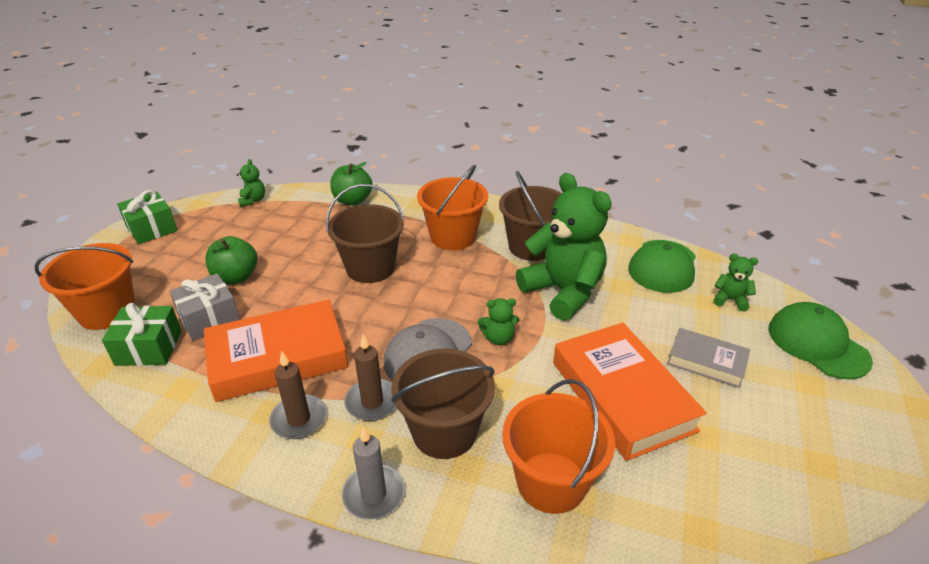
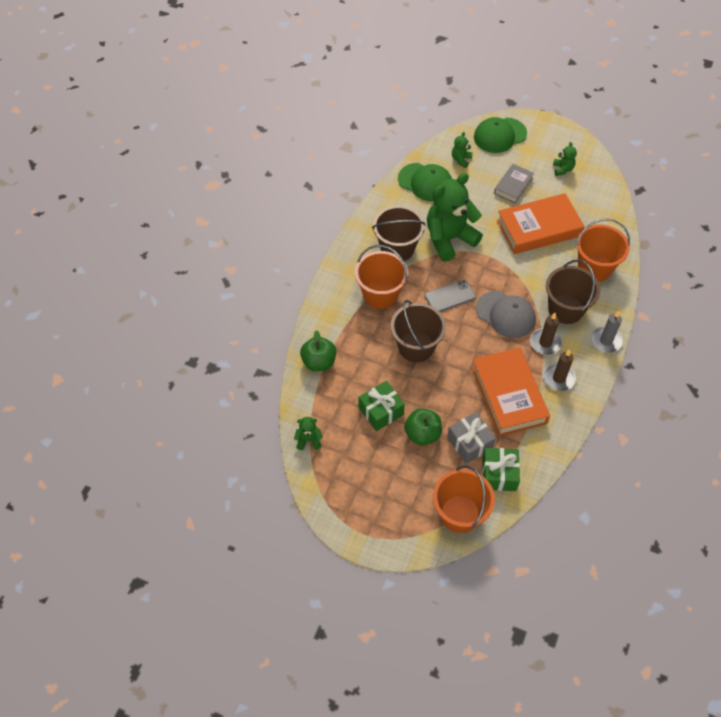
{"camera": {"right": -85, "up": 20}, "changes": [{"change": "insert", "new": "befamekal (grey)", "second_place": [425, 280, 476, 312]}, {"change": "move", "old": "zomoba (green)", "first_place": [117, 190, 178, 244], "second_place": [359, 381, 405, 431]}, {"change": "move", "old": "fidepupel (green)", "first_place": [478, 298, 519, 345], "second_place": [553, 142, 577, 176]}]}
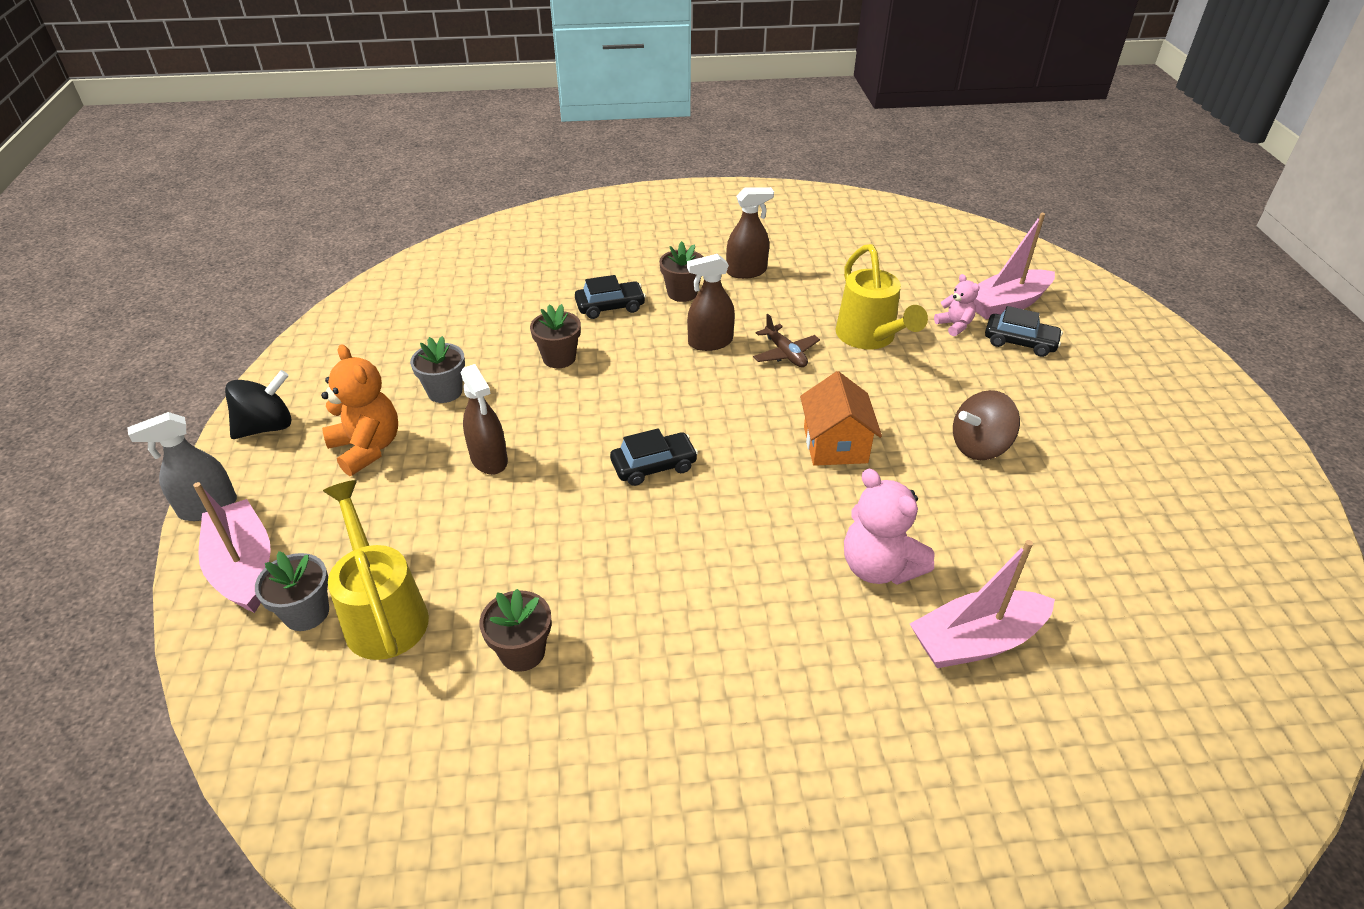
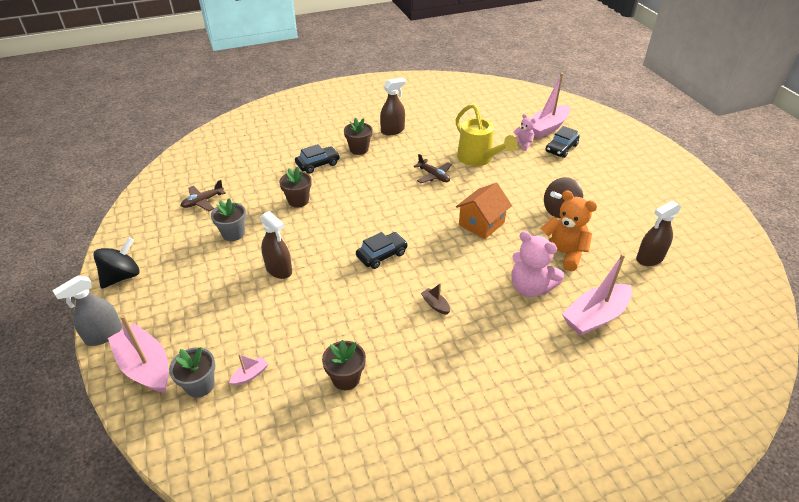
{"camera": {"right": -15, "up": 0}, "changes": [{"change": "insert", "new": "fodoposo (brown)", "second_place": [181, 180, 226, 211]}, {"change": "insert", "new": "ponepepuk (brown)", "second_place": [421, 283, 450, 315]}, {"change": "move", "old": "fidepupel (orange)", "first_place": [321, 344, 398, 476], "second_place": [541, 190, 597, 271]}, {"change": "move", "old": "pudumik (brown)", "first_place": [687, 254, 735, 351], "second_place": [636, 201, 681, 266]}, {"change": "replace", "old": "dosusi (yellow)", "new": "ponepepuk (pink)", "first_place": [323, 480, 429, 660], "second_place": [229, 354, 268, 386]}, {"change": "rotate", "old": "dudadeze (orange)", "first_place": [800, 371, 882, 466], "second_place": [456, 183, 512, 239], "degrees": 60}, {"change": "rotate", "old": "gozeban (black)", "first_place": [985, 306, 1063, 357], "second_place": [546, 126, 580, 158], "degrees": 120}]}
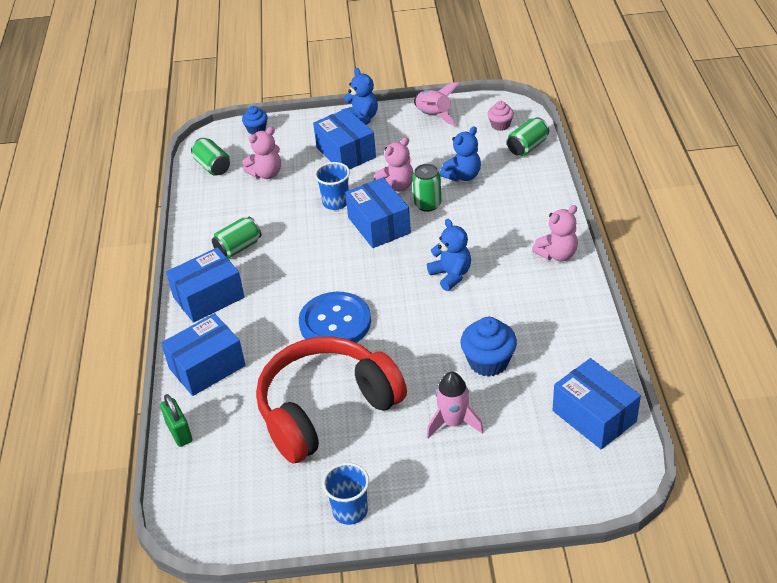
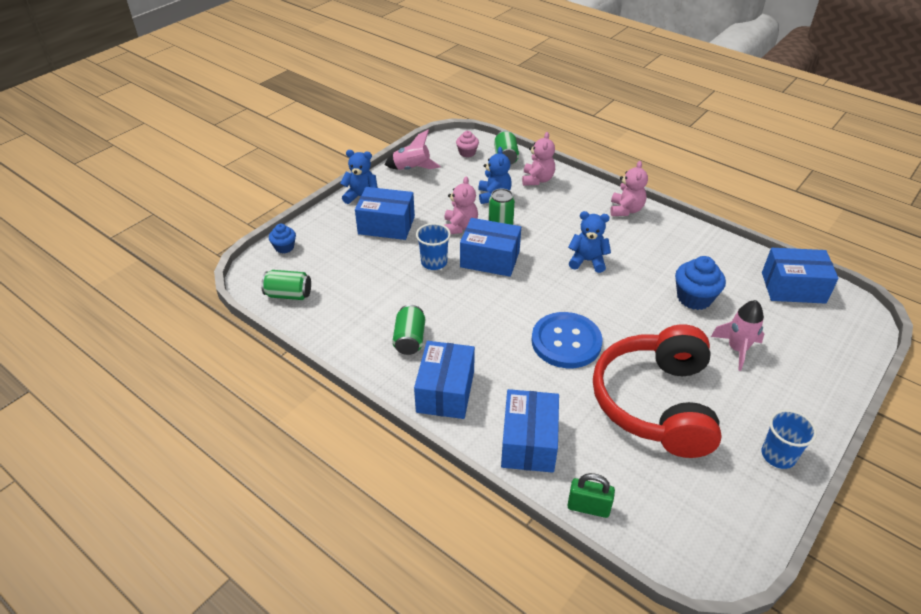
{"camera": {"right": -50, "up": 0}, "changes": [{"change": "move", "old": "fidepupel (pink)", "first_place": [242, 127, 281, 179], "second_place": [522, 132, 555, 186]}]}
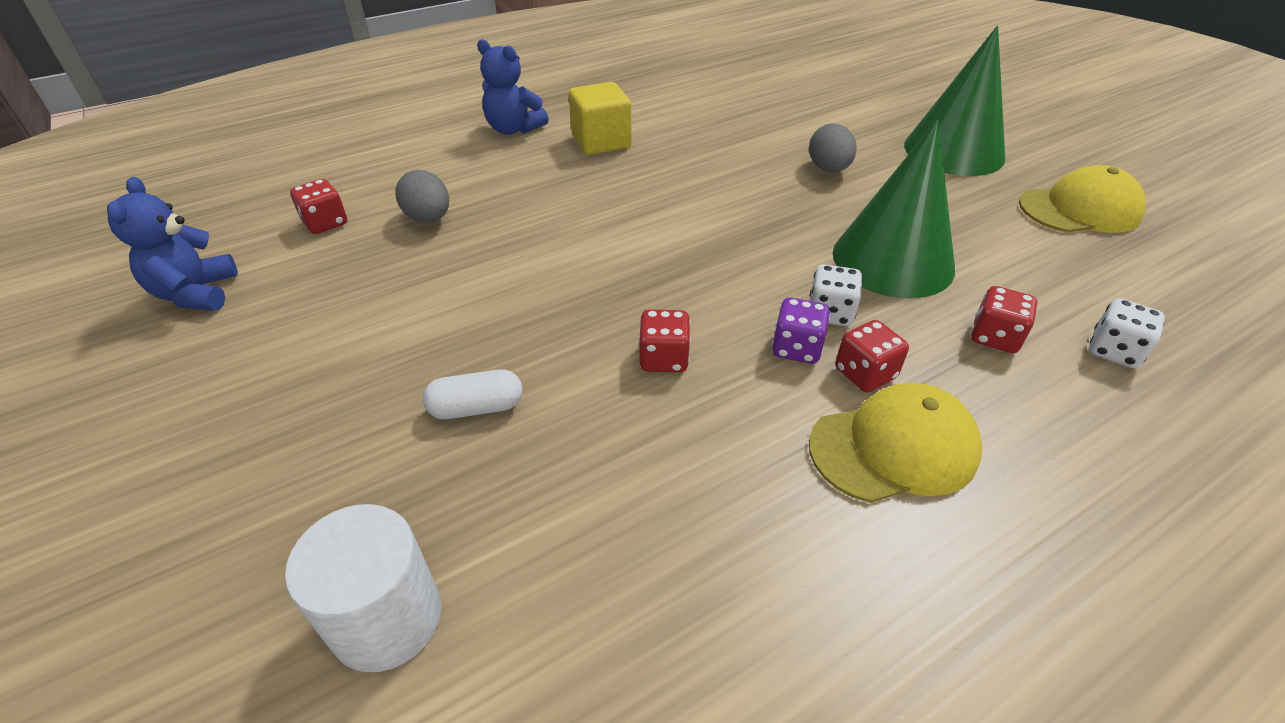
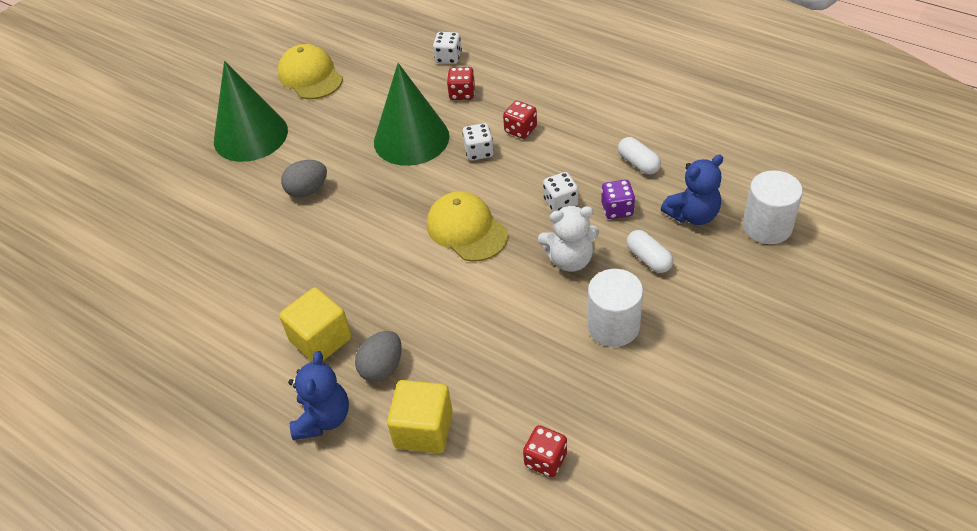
{"camera": {"right": -110, "up": 5}, "changes": [{"change": "insert", "new": "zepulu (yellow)", "second_place": [387, 380, 453, 453]}, {"change": "insert", "new": "fidepupel (white)", "second_place": [538, 206, 599, 272]}, {"change": "insert", "new": "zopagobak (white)", "second_place": [587, 269, 643, 347]}, {"change": "insert", "new": "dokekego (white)", "second_place": [618, 137, 661, 175]}, {"change": "move", "old": "fidepupel (blue)", "first_place": [107, 177, 238, 310], "second_place": [661, 155, 723, 225]}, {"change": "move", "old": "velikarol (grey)", "first_place": [396, 170, 449, 223], "second_place": [355, 331, 402, 382]}, {"change": "move", "old": "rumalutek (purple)", "first_place": [772, 297, 830, 364], "second_place": [601, 180, 635, 219]}, {"change": "move", "old": "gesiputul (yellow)", "first_place": [809, 383, 982, 503], "second_place": [427, 191, 508, 262]}, {"change": "recolor", "old": "rumalutek (red)", "new": "rumalutek (white)", "first_place": [639, 309, 691, 373], "second_place": [543, 172, 578, 211]}]}
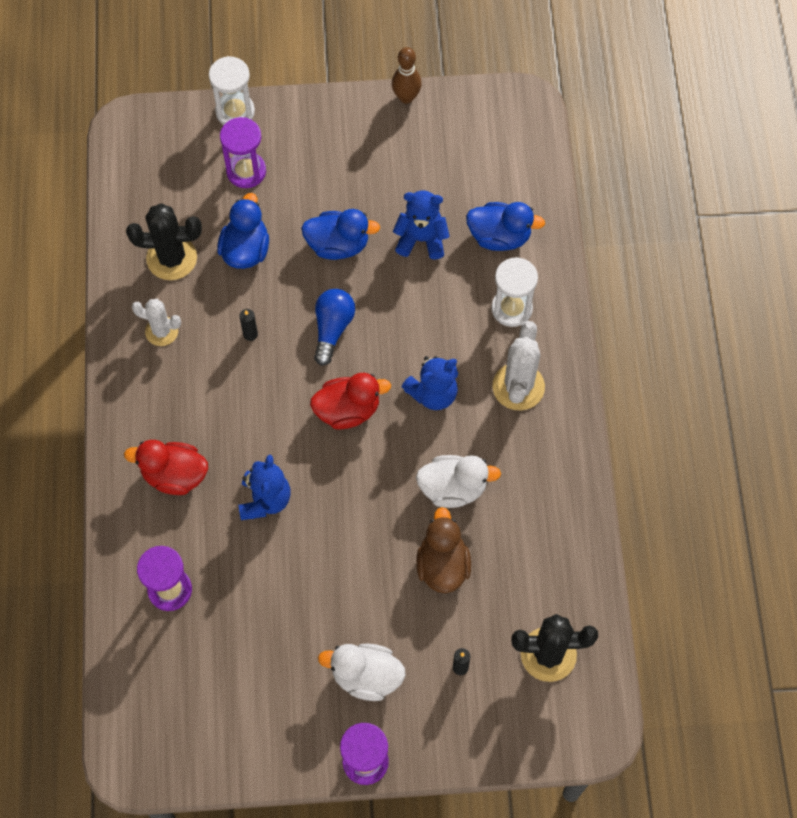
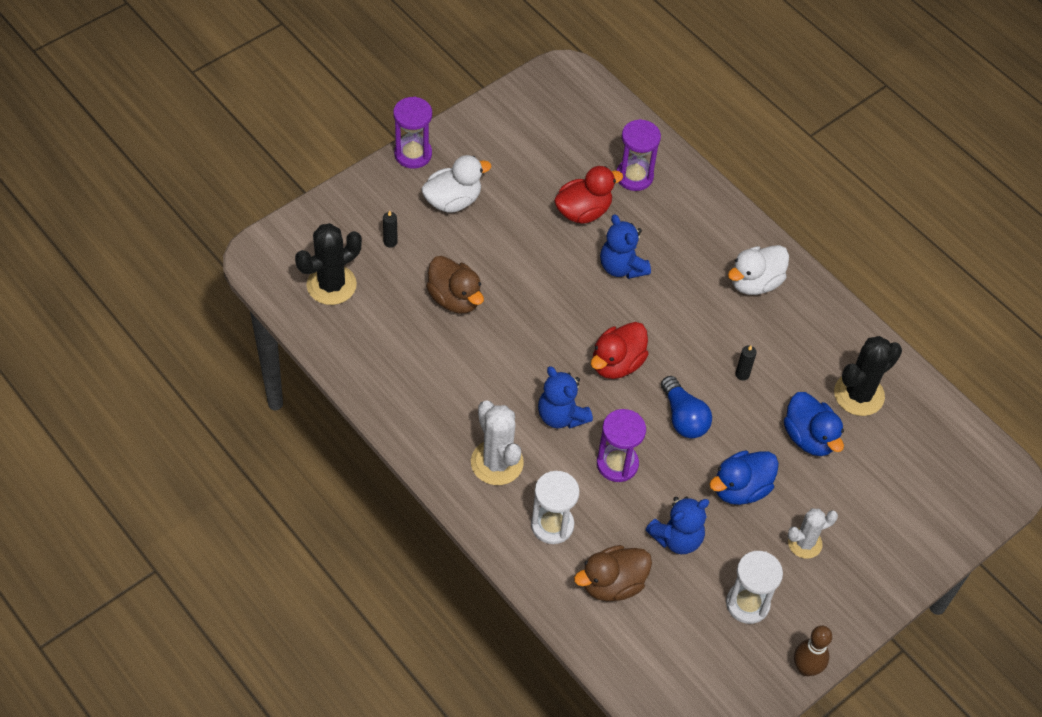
{"camera": {"right": 140, "up": -10}, "changes": [{"change": "move", "old": "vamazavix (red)", "first_place": [124, 440, 208, 495], "second_place": [554, 166, 623, 224]}, {"change": "move", "old": "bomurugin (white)", "first_place": [132, 299, 181, 346], "second_place": [788, 508, 838, 559]}, {"change": "move", "old": "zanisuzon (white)", "first_place": [209, 56, 255, 125], "second_place": [726, 551, 783, 624]}, {"change": "move", "old": "zanisuzon (purple)", "first_place": [220, 117, 266, 188], "second_place": [597, 409, 646, 482]}, {"change": "move", "old": "vamazavix (white)", "first_place": [416, 455, 501, 508], "second_place": [728, 245, 789, 295]}, {"change": "recolor", "old": "vamazavix (blue)", "new": "vamazavix (brown)", "first_place": [466, 202, 545, 251], "second_place": [574, 545, 652, 601]}, {"change": "rotate", "old": "fidepupel (blue)", "first_place": [402, 356, 458, 410], "second_place": [538, 366, 593, 429], "degrees": -60}]}
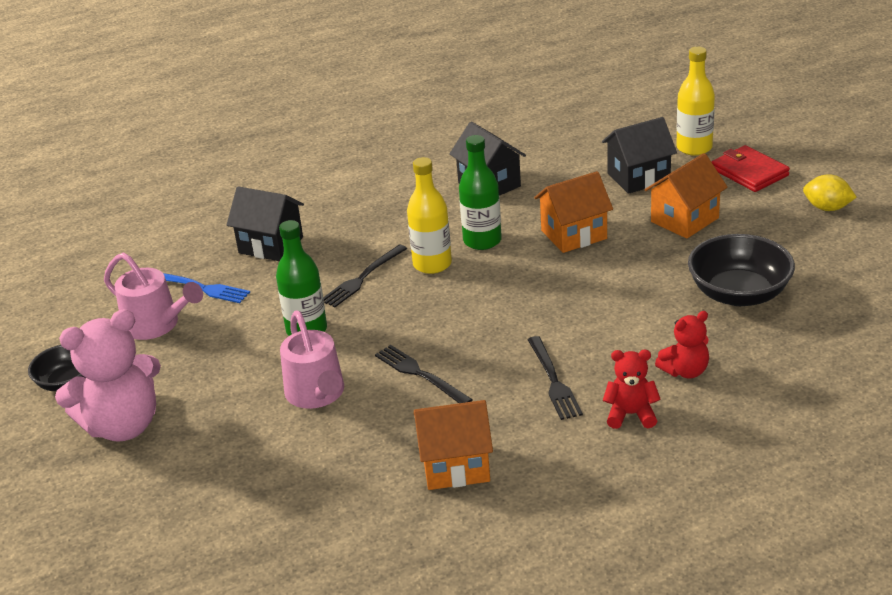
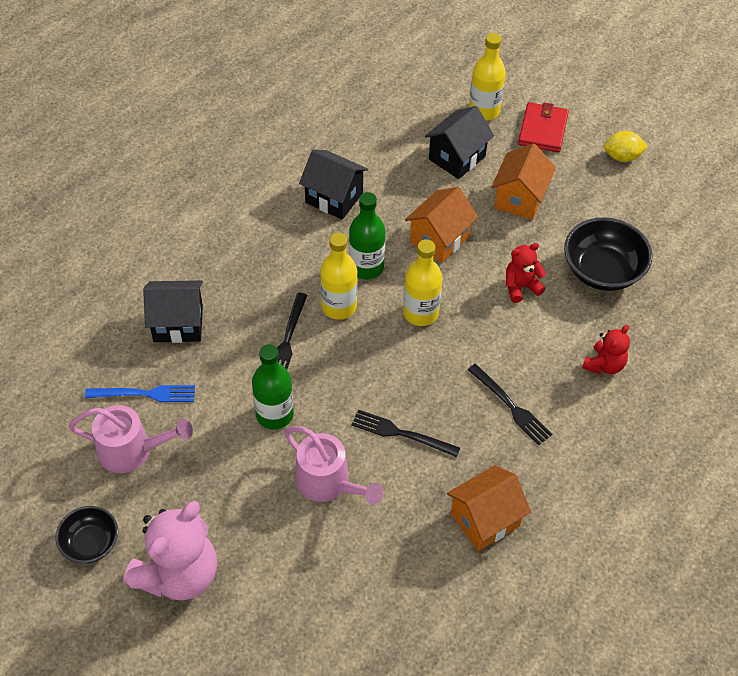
{"camera": {"right": -30, "up": 20}, "changes": [{"change": "insert", "new": "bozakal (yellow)", "second_place": [403, 239, 442, 326]}, {"change": "move", "old": "fidepupel (red)", "first_place": [603, 350, 661, 429], "second_place": [506, 243, 546, 303]}, {"change": "rotate", "old": "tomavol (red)", "first_place": [712, 145, 790, 192], "second_place": [518, 102, 569, 152], "degrees": 75}]}
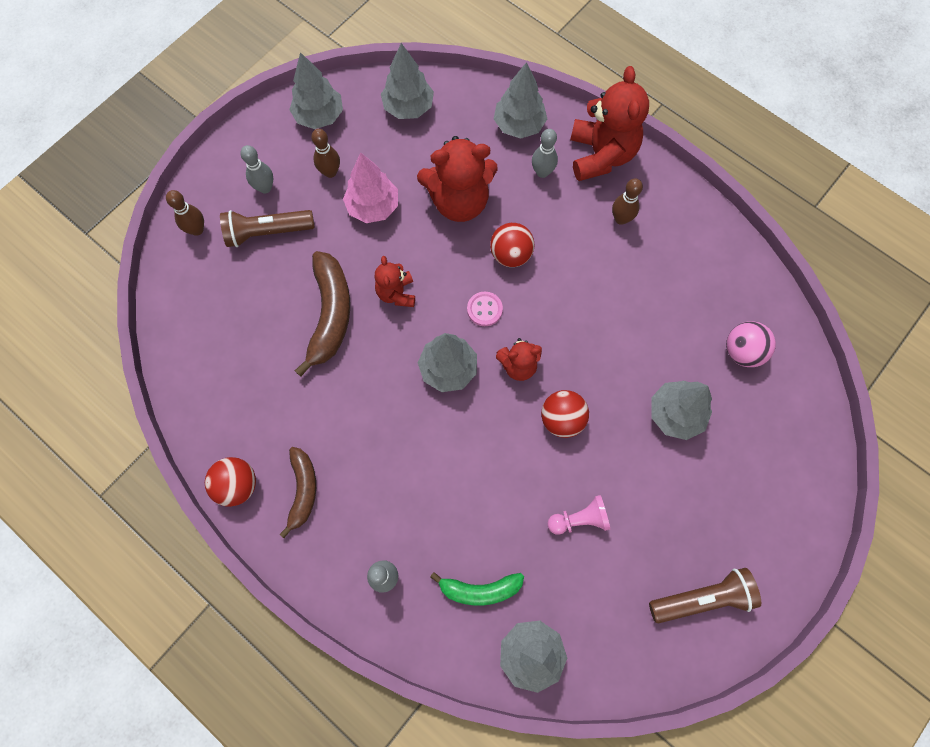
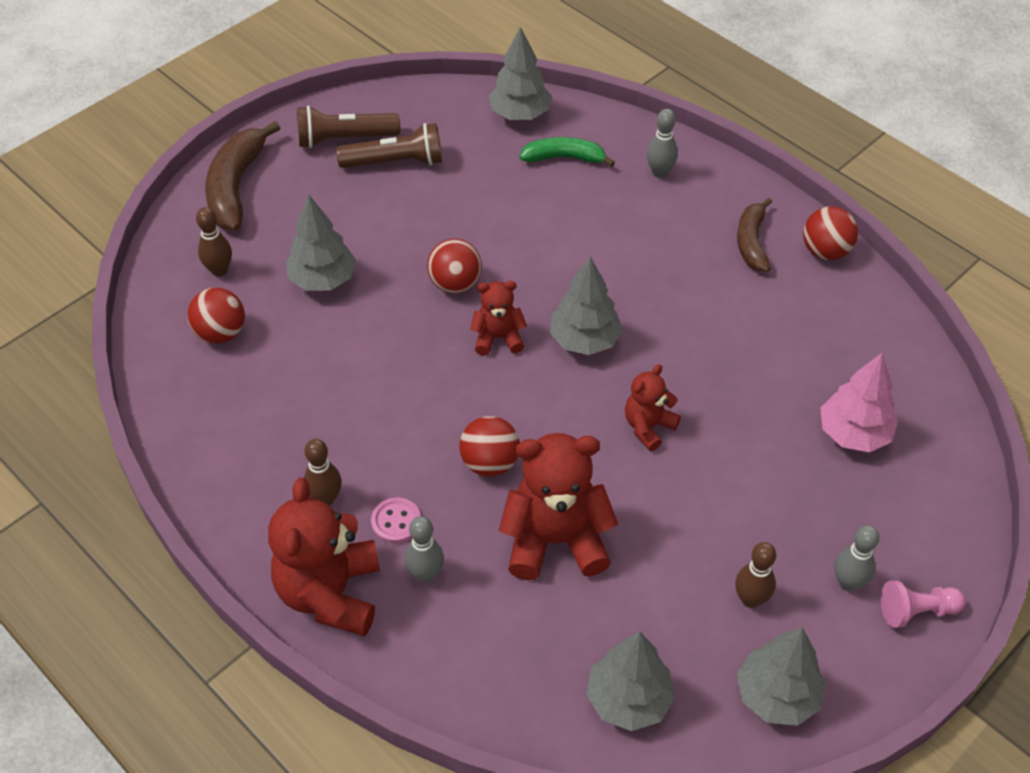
{"camera": {"right": -175, "up": -20}, "changes": [{"change": "delete", "old": "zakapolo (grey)", "first_place": [494, 62, 547, 138]}, {"change": "move", "old": "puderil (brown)", "first_place": [166, 190, 204, 236], "second_place": [196, 207, 232, 276]}, {"change": "move", "old": "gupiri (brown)", "first_place": [220, 210, 315, 247], "second_place": [336, 123, 442, 168]}, {"change": "move", "old": "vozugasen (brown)", "first_place": [295, 251, 350, 377], "second_place": [205, 121, 280, 230]}, {"change": "move", "old": "zakapolo (pink)", "first_place": [343, 153, 398, 223], "second_place": [820, 353, 898, 452]}, {"change": "move", "old": "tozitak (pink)", "first_place": [467, 291, 503, 326], "second_place": [371, 498, 421, 544]}, {"change": "move", "old": "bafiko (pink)", "first_place": [548, 495, 610, 535], "second_place": [881, 581, 965, 628]}, {"change": "recolor", "old": "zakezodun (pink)", "new": "zakezodun (red)", "first_place": [726, 321, 776, 367], "second_place": [187, 288, 245, 344]}, {"change": "rotate", "old": "fidepupel (red)", "first_place": [375, 256, 415, 307], "second_place": [625, 364, 681, 451], "degrees": -135}]}
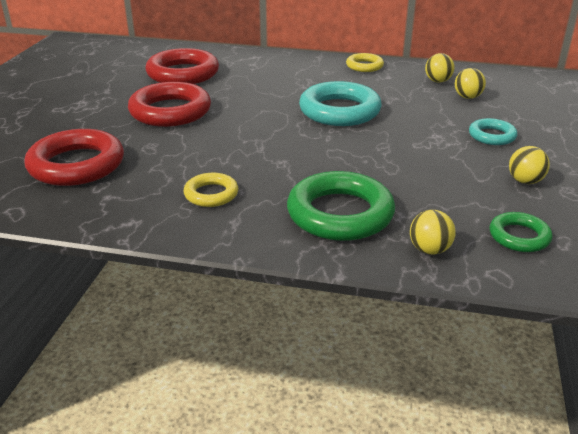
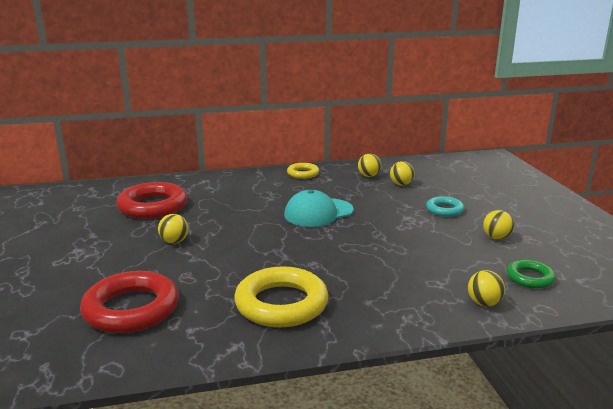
{"camera": {"right": -25, "up": -10}, "changes": [{"change": "delete", "old": "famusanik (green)", "first_place": [287, 171, 395, 241]}, {"change": "replace", "old": "famusanik (red)", "new": "zakezodun (yellow)", "first_place": [128, 82, 211, 127], "second_place": [158, 214, 188, 244]}, {"change": "replace", "old": "famusanik (turquoise)", "new": "gesiputul (turquoise)", "first_place": [299, 81, 382, 126], "second_place": [284, 190, 354, 227]}, {"change": "resize", "old": "famusanik (yellow)", "first_place": [183, 173, 238, 207], "second_place": [234, 266, 328, 327], "factor": 1.87}]}
